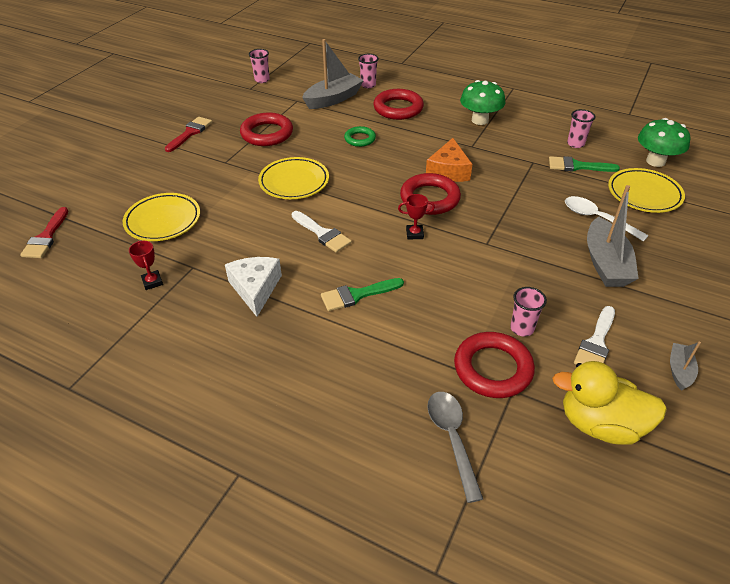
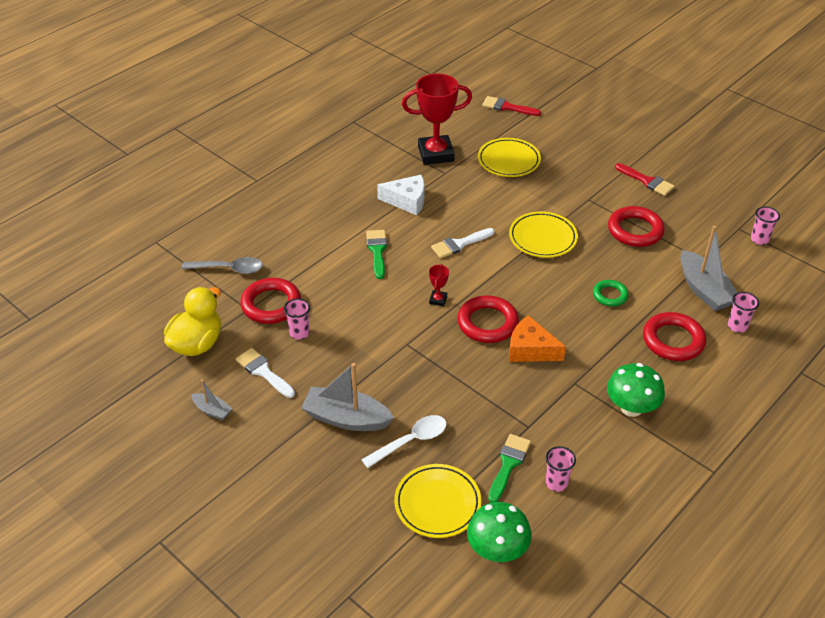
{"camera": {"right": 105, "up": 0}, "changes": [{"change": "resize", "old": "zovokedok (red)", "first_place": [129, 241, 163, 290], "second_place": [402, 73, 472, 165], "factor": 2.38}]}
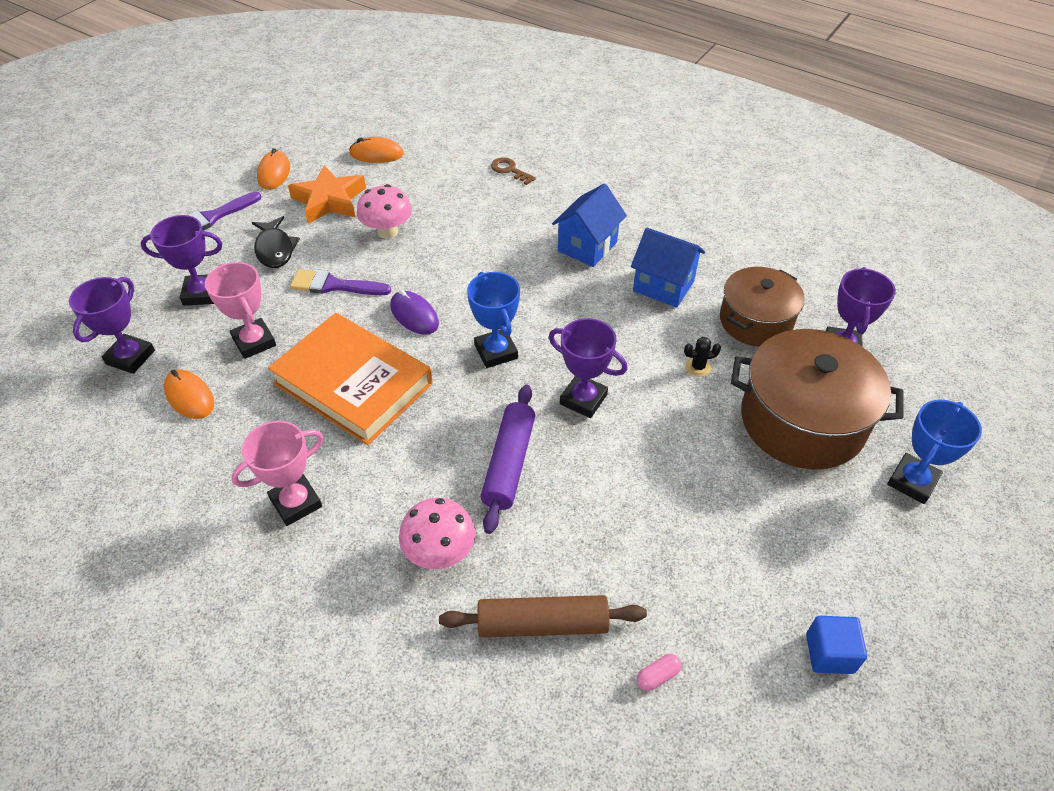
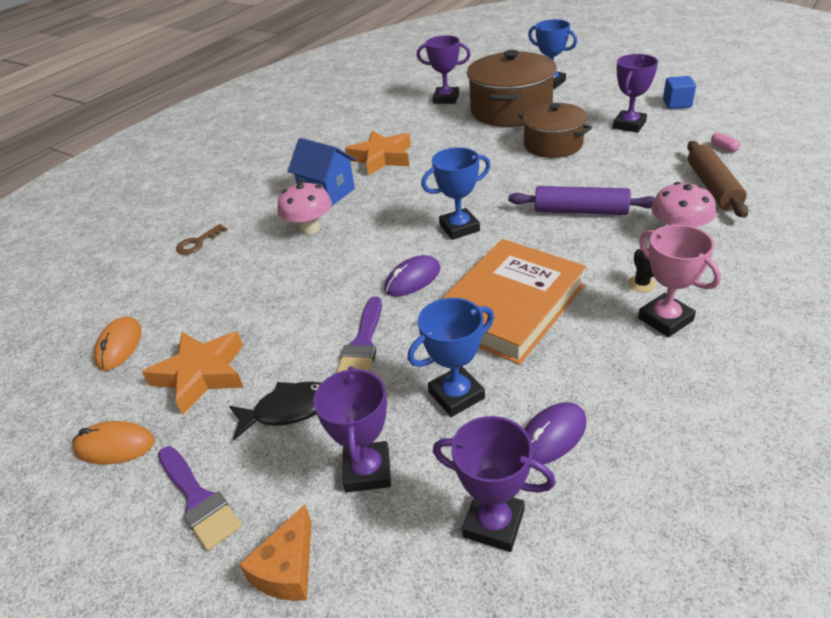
{"camera": {"right": -85, "up": -10}, "changes": [{"change": "insert", "new": "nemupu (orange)", "second_place": [239, 504, 312, 601]}, {"change": "move", "old": "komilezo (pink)", "first_place": [357, 184, 412, 239], "second_place": [277, 181, 332, 235]}, {"change": "move", "old": "zovokedok (purple)", "first_place": [549, 318, 627, 418], "second_place": [613, 54, 658, 133]}, {"change": "move", "old": "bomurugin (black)", "first_place": [684, 337, 721, 377], "second_place": [628, 249, 656, 292]}, {"change": "move", "old": "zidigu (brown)", "first_place": [720, 267, 805, 346], "second_place": [518, 103, 592, 158]}, {"change": "replace", "old": "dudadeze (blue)", "new": "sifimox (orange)", "first_place": [631, 228, 705, 308], "second_place": [345, 131, 411, 176]}, {"change": "recolor", "old": "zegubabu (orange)", "new": "zegubabu (purple)", "first_place": [164, 370, 214, 419], "second_place": [525, 402, 586, 464]}, {"change": "recolor", "old": "zovokedok (pink)", "new": "zovokedok (blue)", "first_place": [205, 262, 276, 359], "second_place": [408, 298, 494, 417]}]}
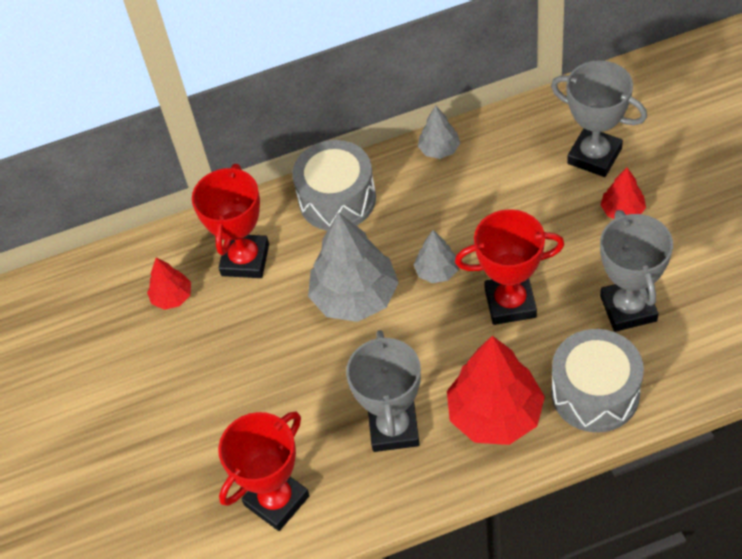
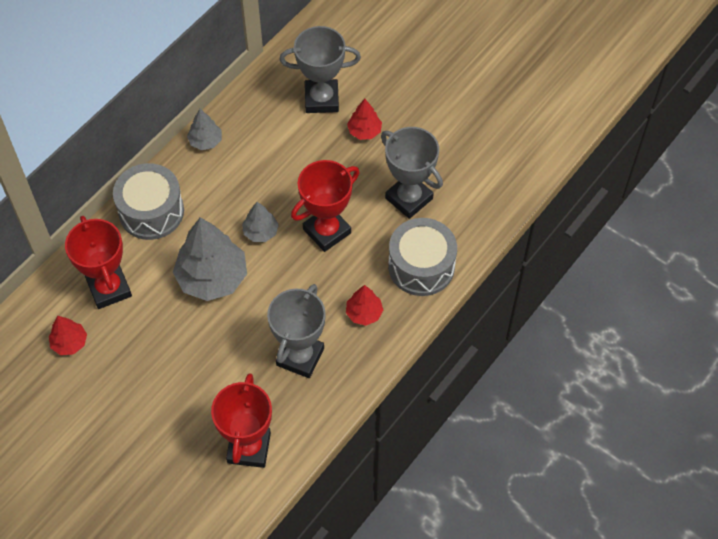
{"camera": {"right": -40, "up": 5}, "changes": [{"change": "rotate", "old": "zovokedok (grey)", "first_place": [346, 330, 421, 452], "second_place": [267, 284, 326, 378], "degrees": 60}, {"change": "resize", "old": "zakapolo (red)", "first_place": [447, 336, 545, 445], "second_place": [346, 285, 383, 326], "factor": 0.51}]}
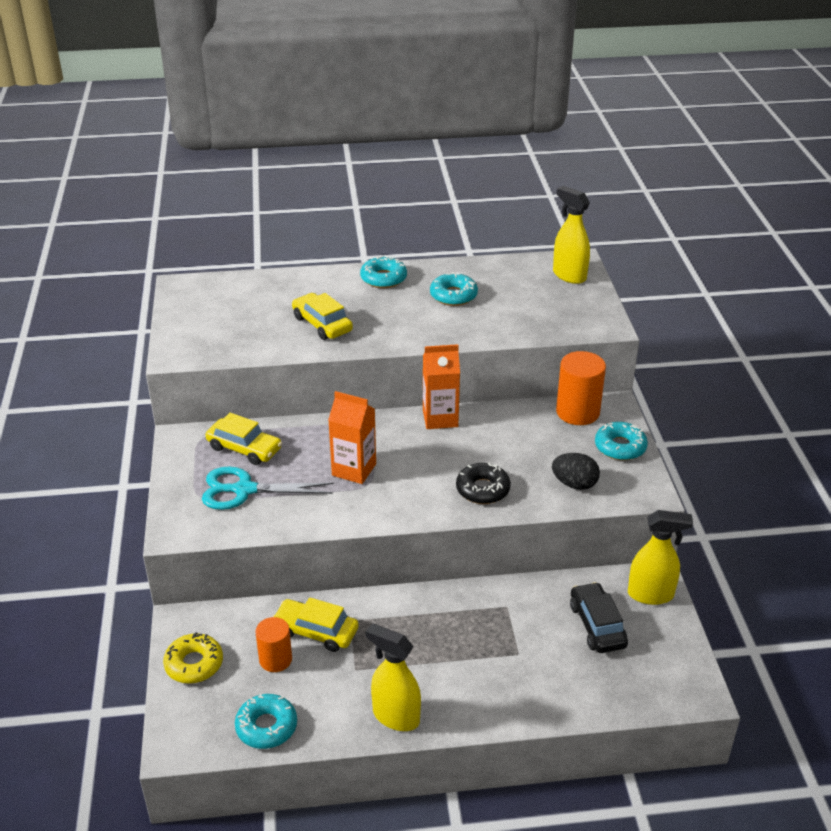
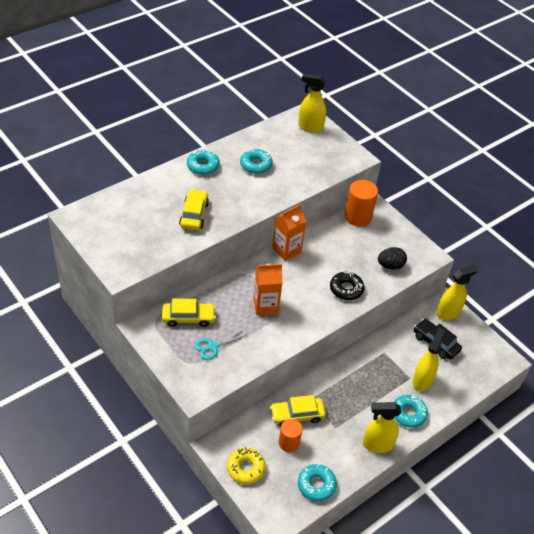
{"camera": {"right": -35, "up": 10}, "changes": [{"change": "insert", "new": "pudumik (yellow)", "second_place": [413, 327, 446, 391]}, {"change": "move", "old": "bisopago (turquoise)", "first_place": [595, 422, 648, 460], "second_place": [394, 395, 428, 428]}, {"change": "rotate", "old": "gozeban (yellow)", "first_place": [292, 293, 353, 340], "second_place": [179, 189, 209, 230], "degrees": 75}, {"change": "resize", "old": "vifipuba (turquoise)", "first_place": [202, 466, 334, 510], "second_place": [195, 331, 246, 360], "factor": 0.61}]}
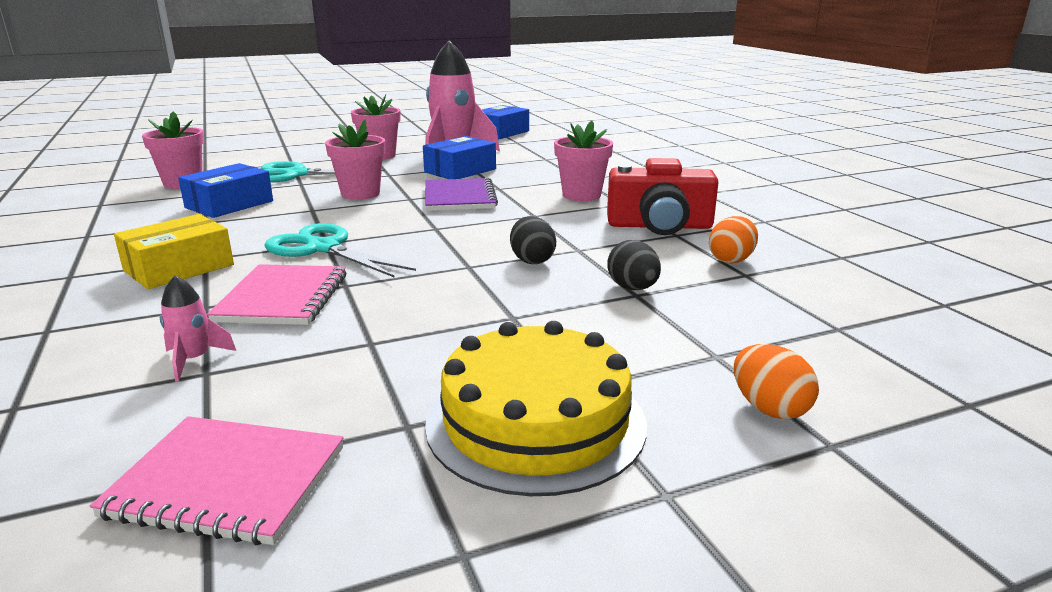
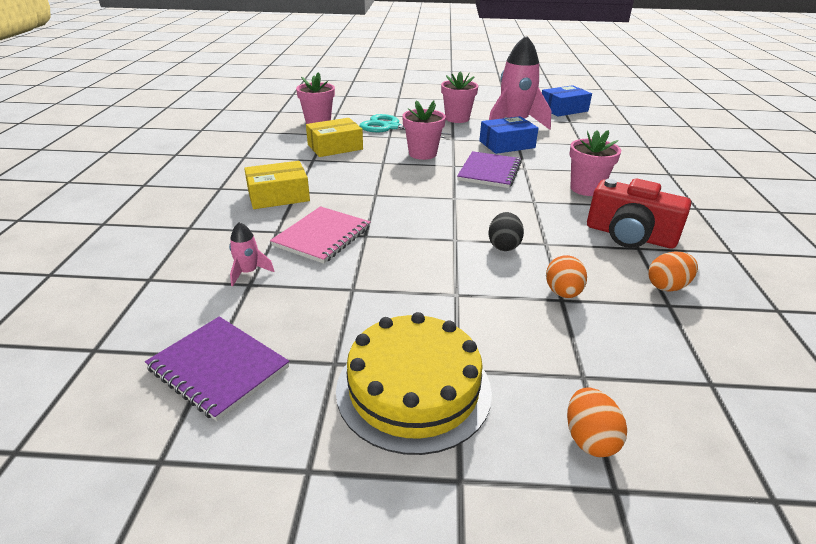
{"camera": {"right": 25, "up": 10}, "changes": [{"change": "delete", "old": "vifipuba (turquoise)", "first_place": [264, 223, 416, 278]}, {"change": "recolor", "old": "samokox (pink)", "new": "samokox (purple)", "first_place": [90, 416, 344, 545], "second_place": [145, 316, 289, 421]}, {"change": "recolor", "old": "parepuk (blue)", "new": "parepuk (yellow)", "first_place": [178, 163, 273, 218], "second_place": [306, 118, 363, 157]}, {"change": "recolor", "old": "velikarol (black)", "new": "velikarol (orange)", "first_place": [607, 240, 661, 290], "second_place": [546, 255, 587, 298]}]}
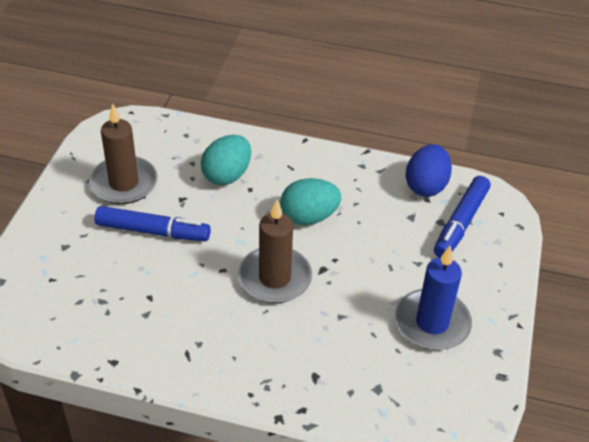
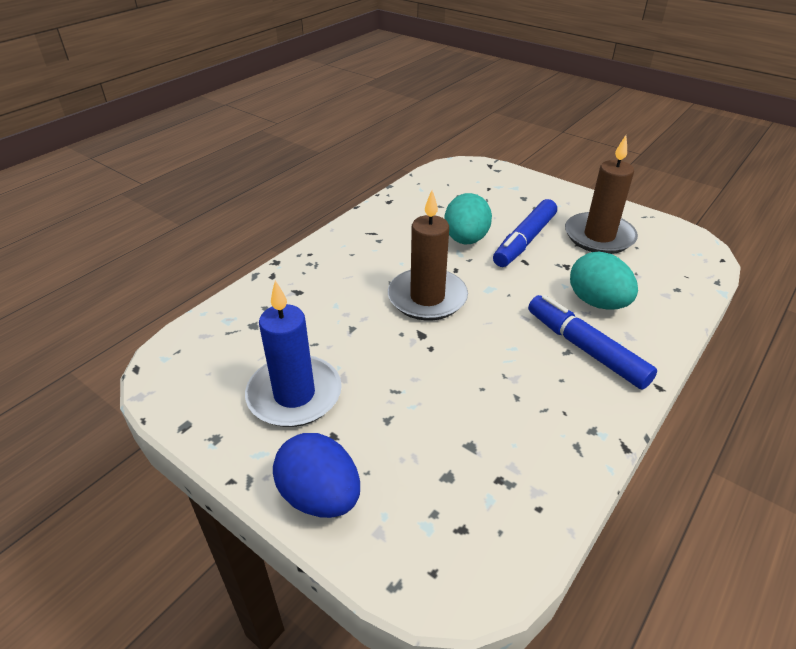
{"camera": {"right": 115, "up": -5}, "changes": [{"change": "move", "old": "velikarol (turquoise)", "first_place": [280, 178, 341, 225], "second_place": [444, 193, 492, 244]}, {"change": "move", "old": "velikarol (blue)", "first_place": [405, 144, 452, 197], "second_place": [273, 433, 360, 518]}, {"change": "move", "old": "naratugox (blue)", "first_place": [434, 176, 491, 257], "second_place": [528, 295, 657, 389]}]}
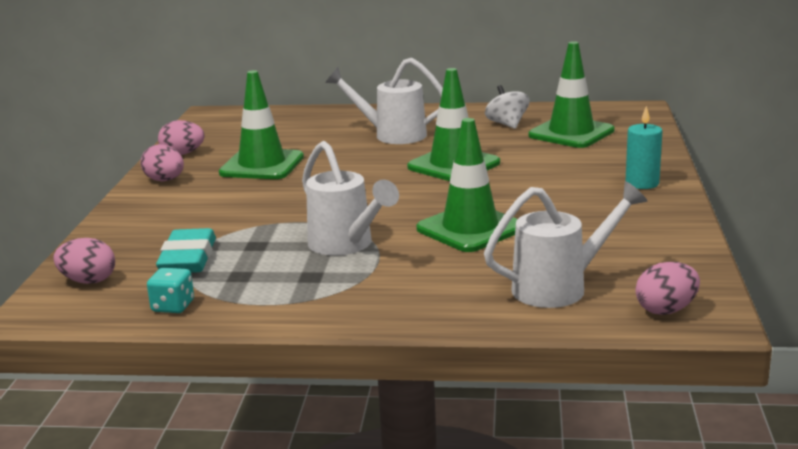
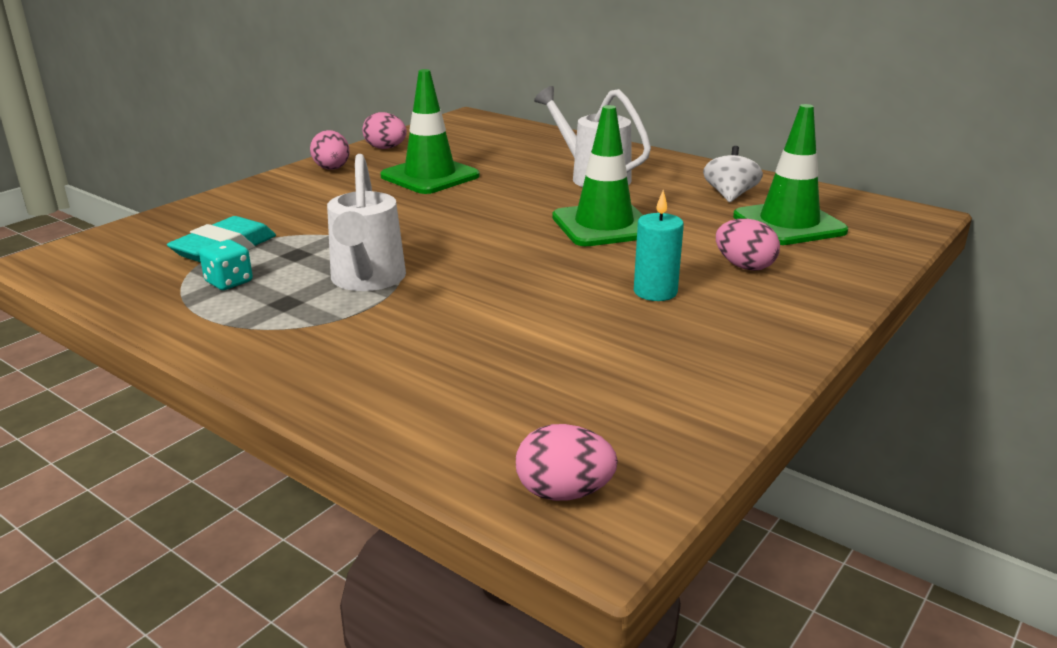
{"camera": {"right": 30, "up": 5}, "changes": [{"change": "delete", "old": "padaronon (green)", "first_place": [416, 118, 518, 252]}, {"change": "delete", "old": "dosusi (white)", "first_place": [484, 181, 648, 308]}, {"change": "move", "old": "velikarol (pink)", "first_place": [53, 238, 115, 284], "second_place": [716, 218, 780, 271]}, {"change": "move", "old": "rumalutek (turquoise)", "first_place": [147, 268, 194, 313], "second_place": [199, 240, 253, 290]}, {"change": "move", "old": "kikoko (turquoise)", "first_place": [626, 106, 662, 189], "second_place": [634, 190, 684, 301]}]}
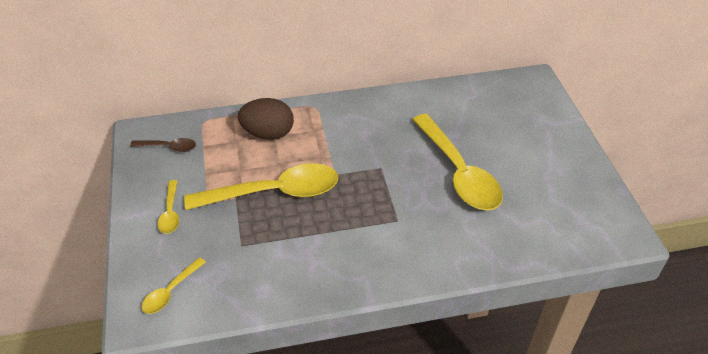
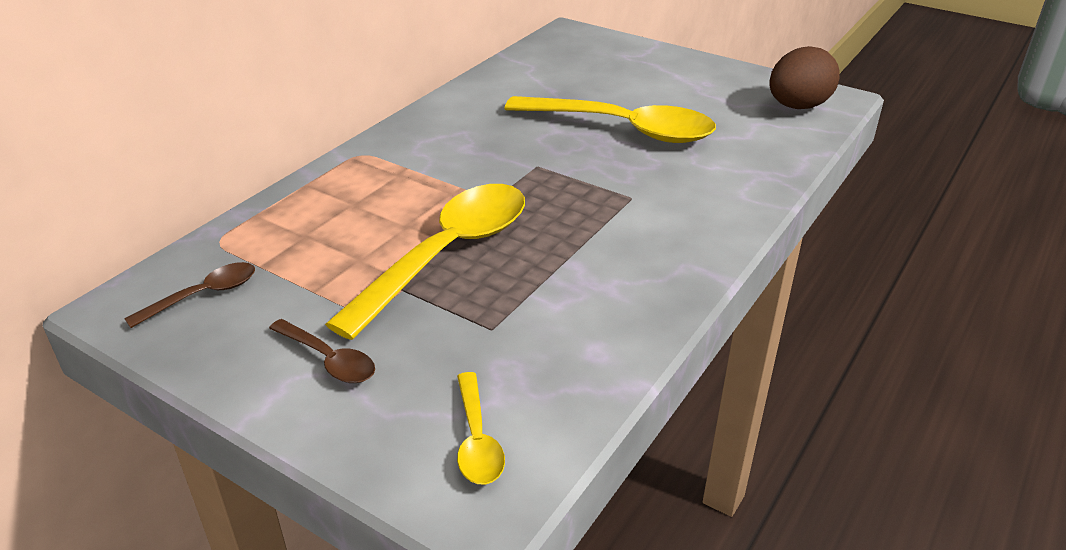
{"camera": {"right": -45, "up": -10}, "changes": [{"change": "move", "old": "velikarol (brown)", "first_place": [238, 98, 294, 140], "second_place": [769, 46, 840, 109]}, {"change": "recolor", "old": "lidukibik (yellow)", "new": "lidukibik (brown)", "first_place": [158, 180, 179, 234], "second_place": [269, 319, 375, 383]}]}
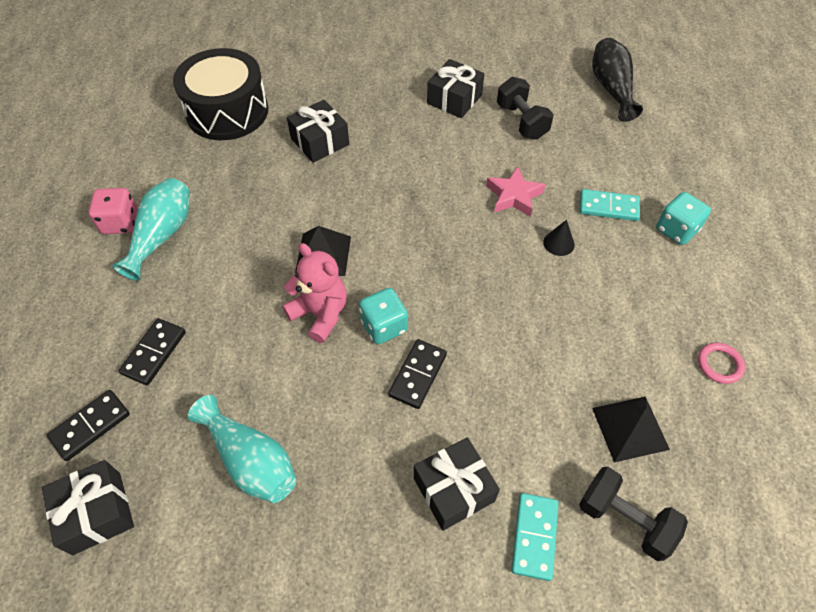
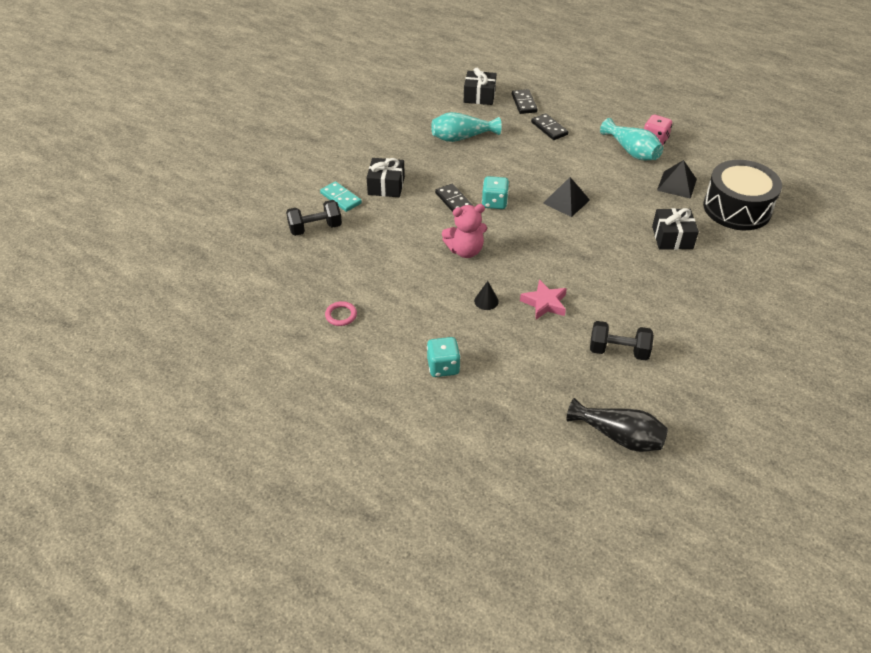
{"camera": {"right": 125, "up": -10}, "changes": [{"change": "delete", "old": "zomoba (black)", "first_place": [427, 59, 484, 118]}, {"change": "delete", "old": "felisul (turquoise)", "first_place": [580, 189, 640, 221]}, {"change": "move", "old": "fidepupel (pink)", "first_place": [282, 243, 347, 343], "second_place": [442, 204, 487, 258]}, {"change": "move", "old": "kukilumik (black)", "first_place": [592, 396, 670, 463], "second_place": [657, 160, 697, 199]}]}
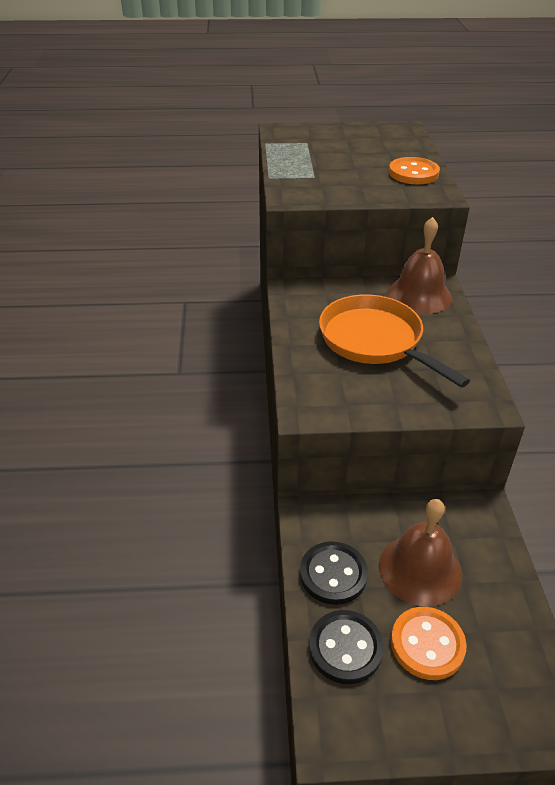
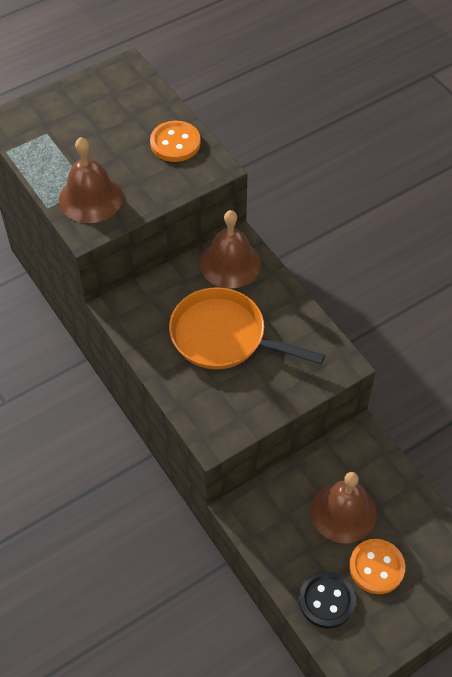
{"camera": {"right": -30, "up": 15}, "changes": [{"change": "delete", "old": "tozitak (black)", "first_place": [300, 541, 368, 605]}, {"change": "insert", "new": "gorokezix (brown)", "second_place": [59, 137, 123, 223]}]}
